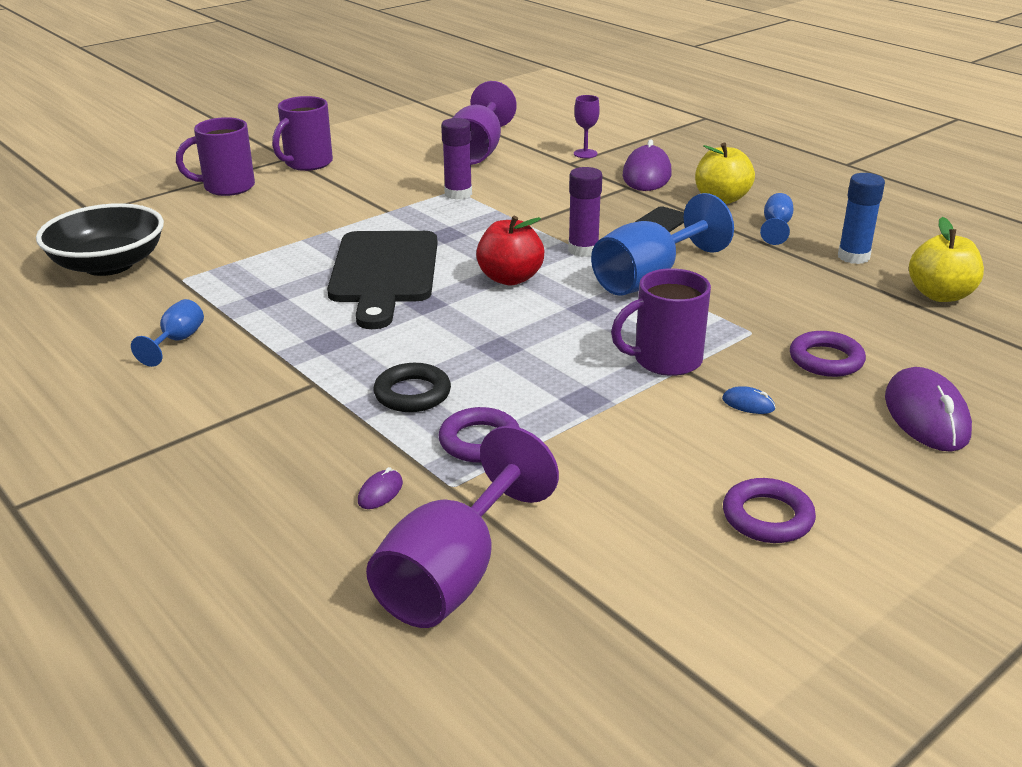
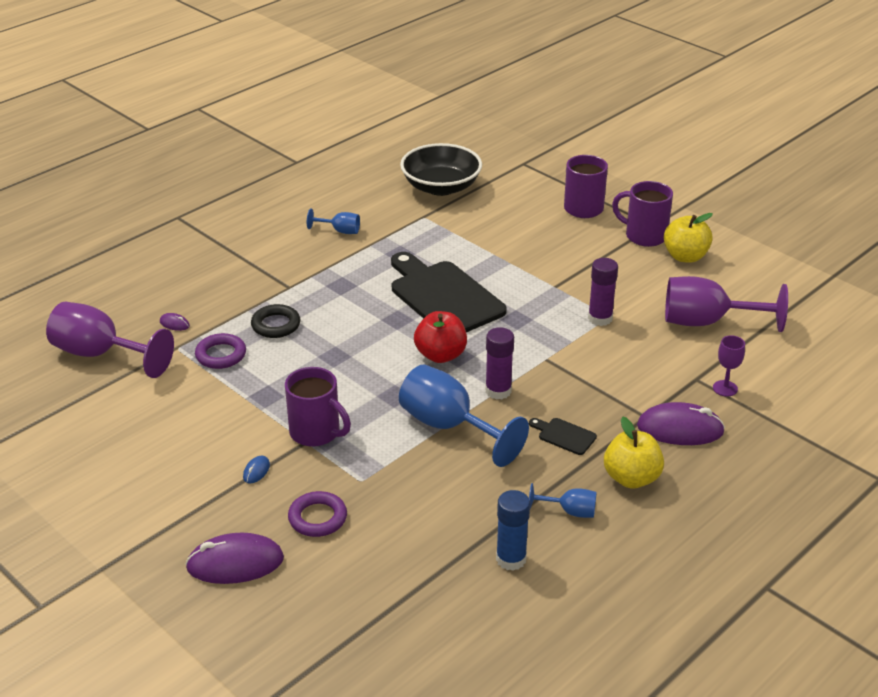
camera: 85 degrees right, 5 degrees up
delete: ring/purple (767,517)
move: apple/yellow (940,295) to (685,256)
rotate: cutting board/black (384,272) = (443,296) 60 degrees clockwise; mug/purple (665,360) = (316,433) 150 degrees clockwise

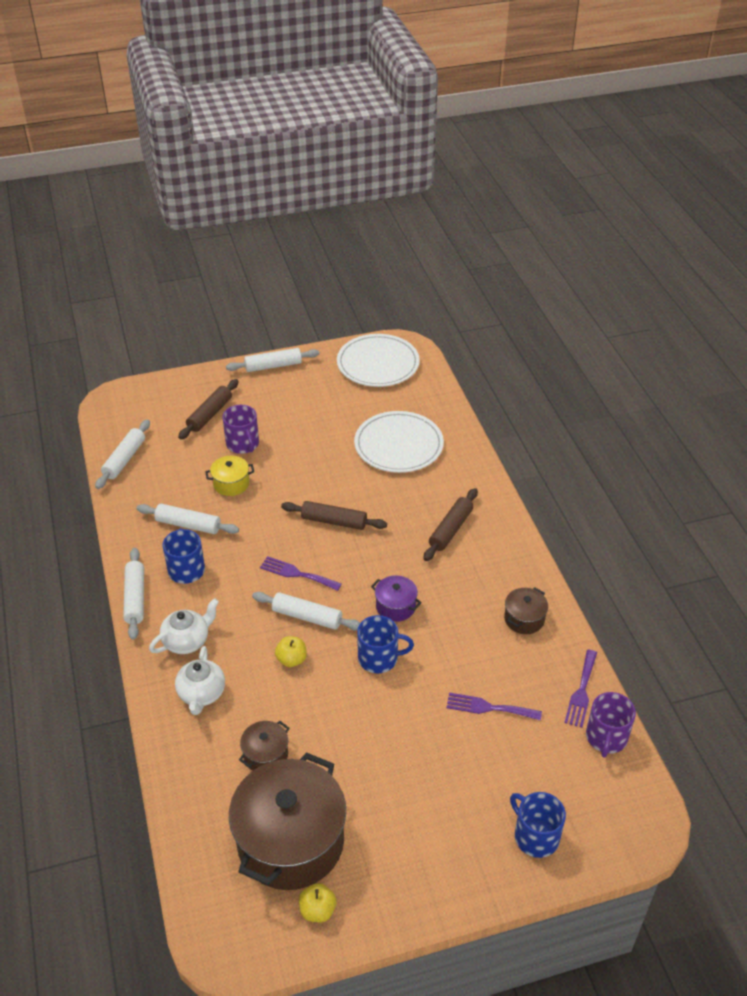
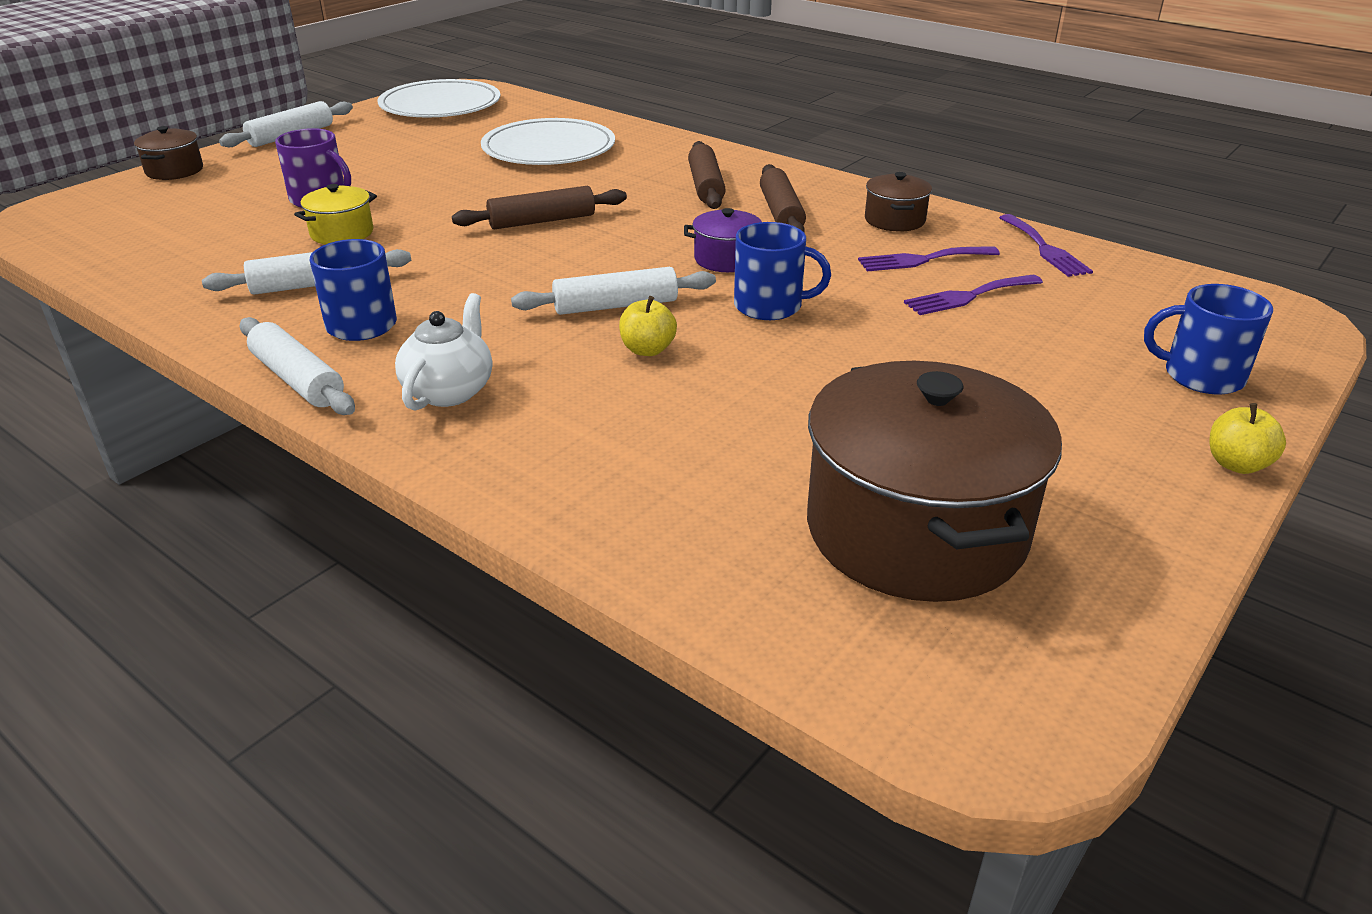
camera: 35 degrees left, 10 degrees down
delete: rolling pin/white (124,459); teapot/white (201,694); mug/purple (606,737)
move: rolling pin/brown (210,414) to (781,213); pot/brown (265,755) to (174,171); fork/purple (297,573) to (922,260); apple/yellow (317,910) to (1236,464)
rotate: mug/blue (379,658) = (770,306) 45 degrees clockwise

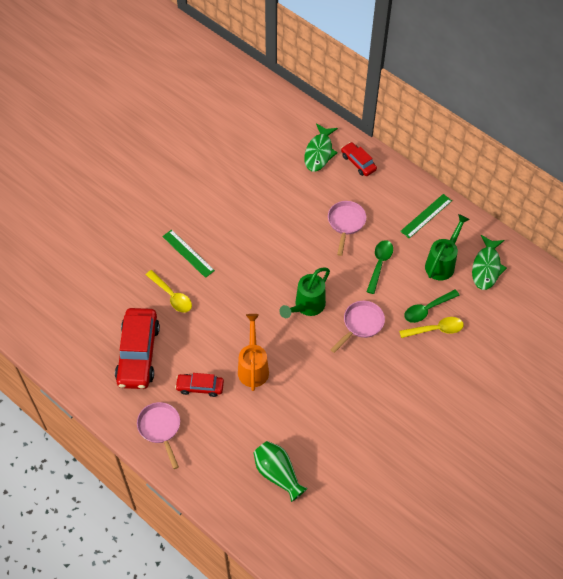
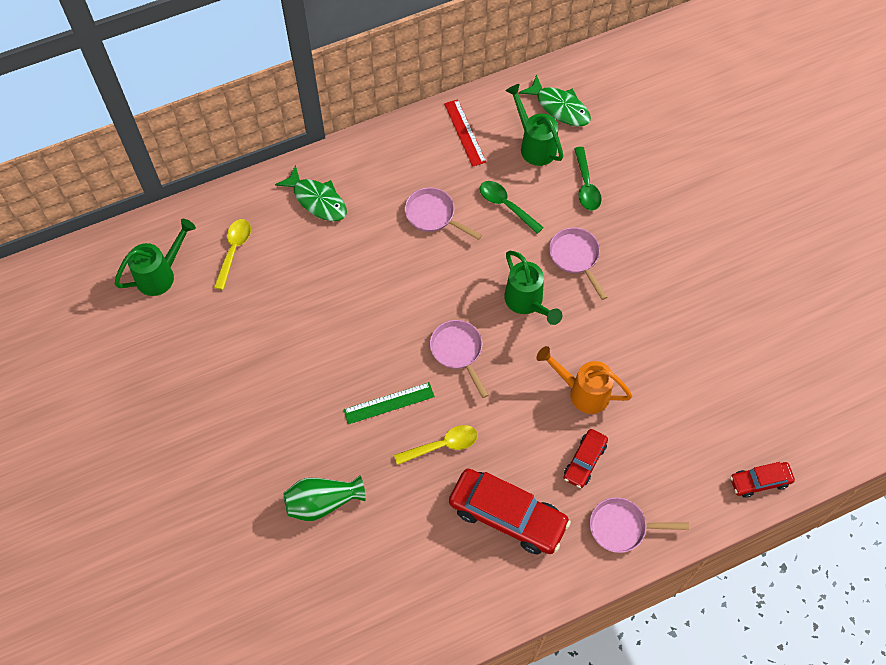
camera: 65 degrees left, 5 degrees up
insert: watering can/green (161,274); pan/pink (458,351)
move: vase/green (278,474) to (322,502); car/red (358,162) to (760,481); spoon/yellow (435,329) to (234,250)
recolor: ruler/green (426,216) to ruler/red (465,132)

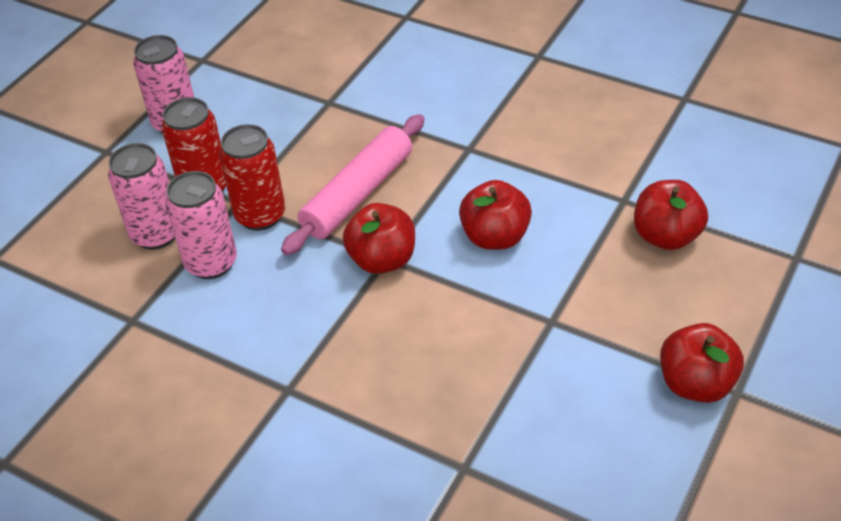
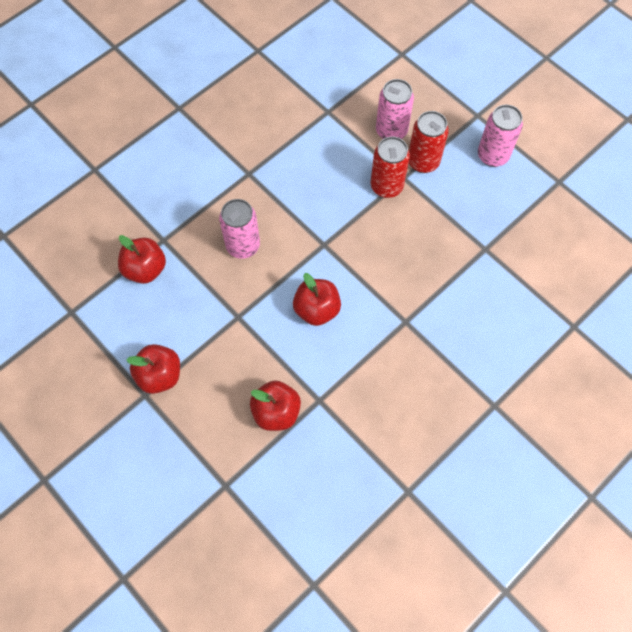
camera: 105 degrees right, 20 degrees up
delete: rolling pin/pink (357,194)
move: can/pink (211,263) to (243,246); apple/red (382,260) to (145,269)

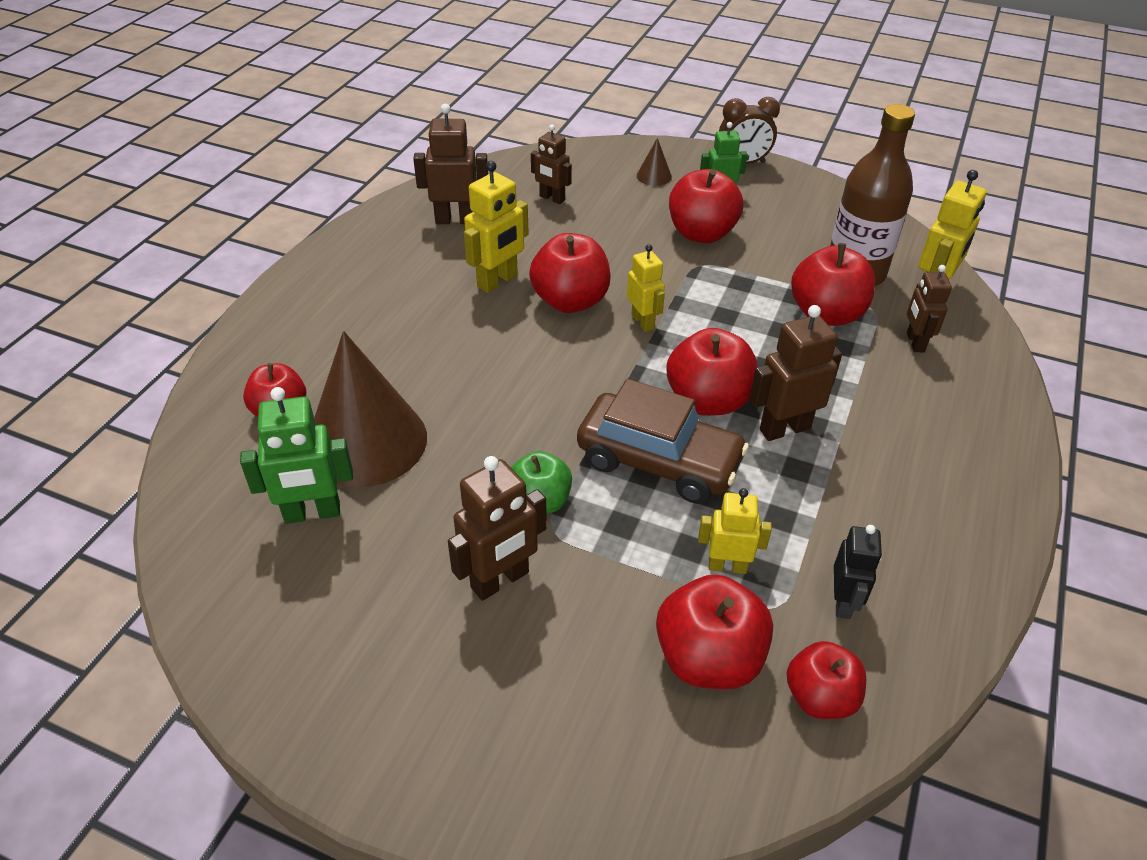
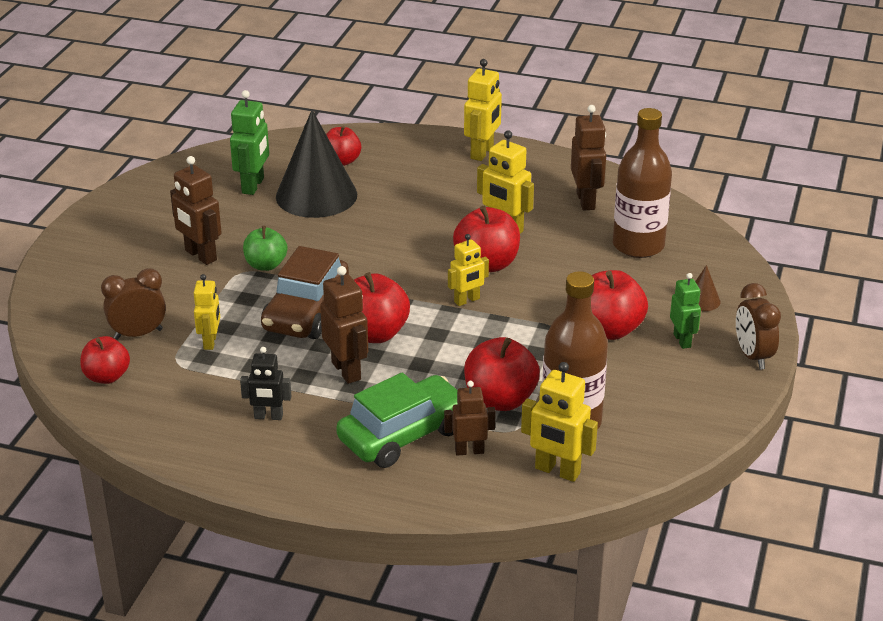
camera: 85 degrees right, 10 degrees down
insert: car/green (403,435); robot/yellow (482,152)
move: robot/black (843,602) to (268,416)
replace: robot/brown (552,198) to bottle/brown (638,245); apple/red (708,658) to clock/brown (138,334)
recolor: cone/brown (366,441) to cone/black (316,195)
rotate: robot/green (312,513) = (253,186) 150 degrees counterclockwise

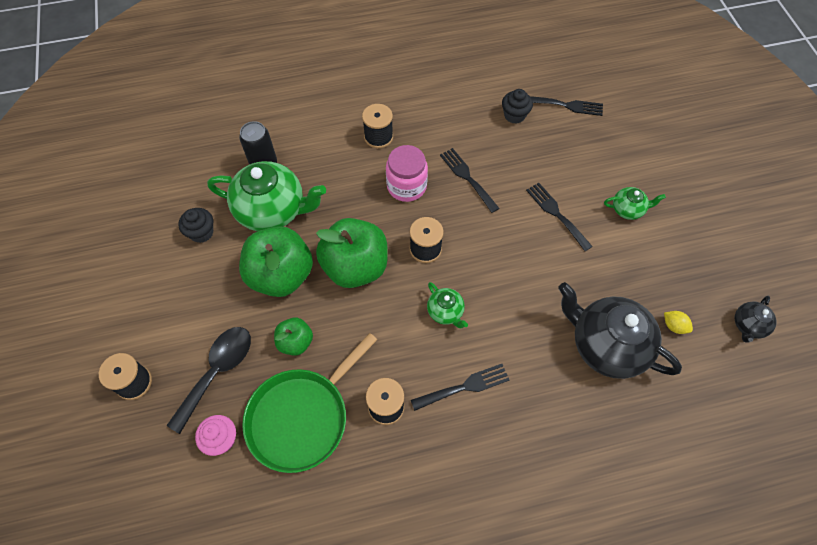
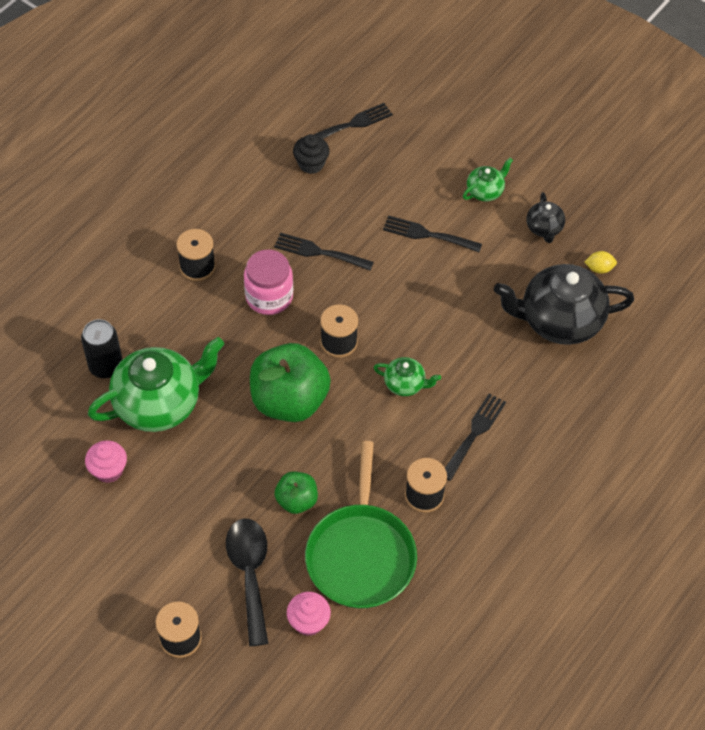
camera: 40 degrees left, 5 degrees down
delete: apple/green (281,275)
move: teapot/black (748,325) to (544,228)
recolor: cupcake/black (201,232) to cupcake/pink (108,470)

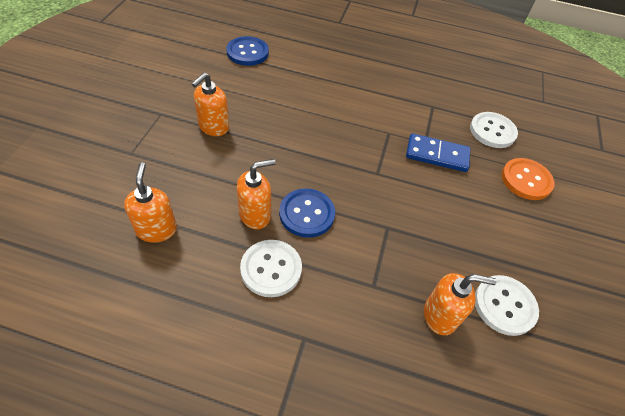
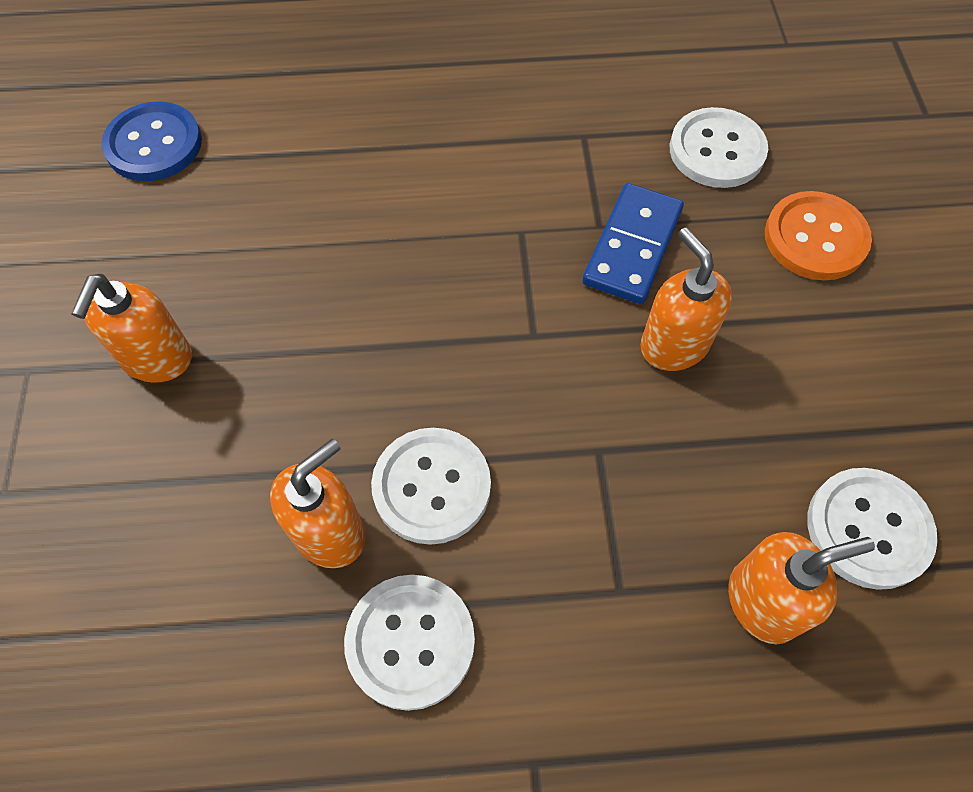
camera: 15 degrees left, 10 degrees up
move: soap dispenser/orange (156,229) to (673,345)
recolor: button/blue (307,214) to button/white (432,487)
rotate: domino/blue (437,155) = (632,247) 60 degrees counterclockwise

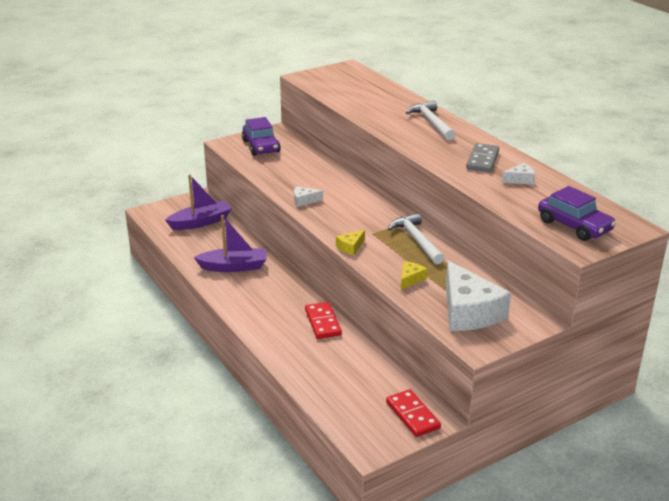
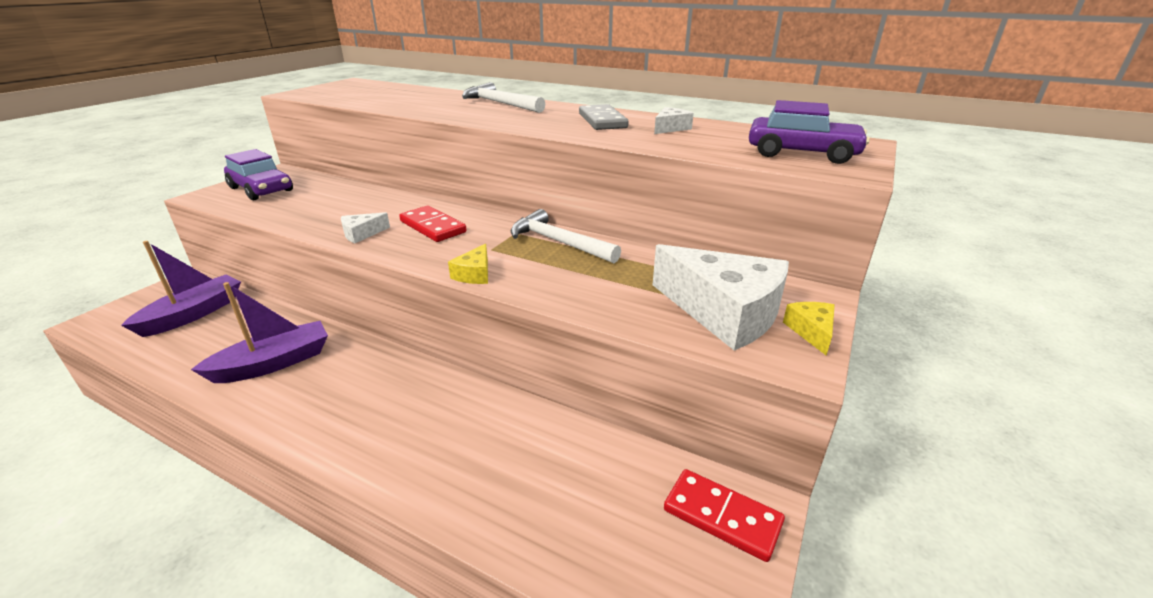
camera: 30 degrees left, 0 degrees up
move: domino/red (322,322) to (432,227); cheese/yellow (410,279) to (811,331)

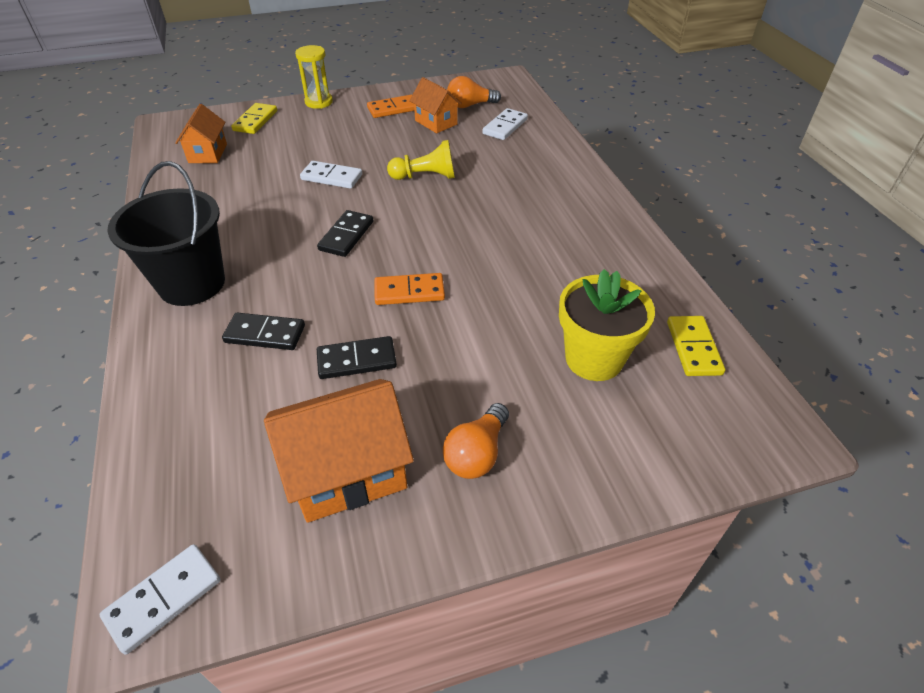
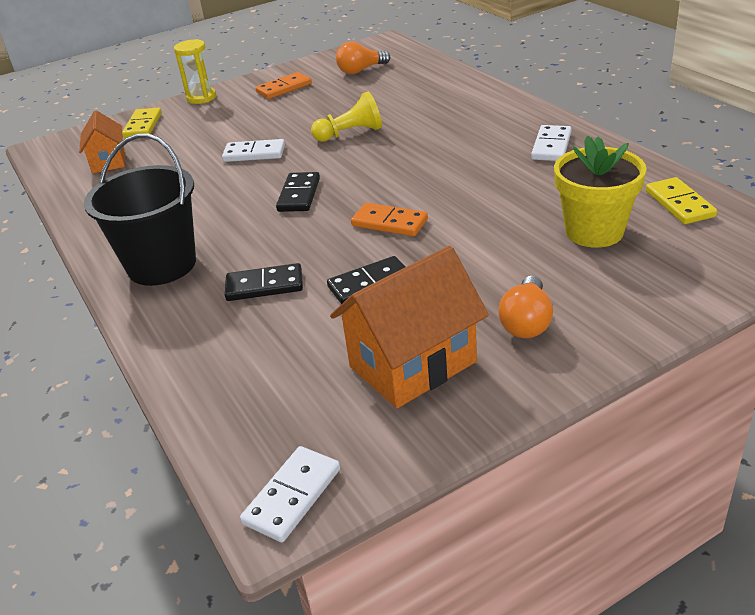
camera: 10 degrees left, 10 degrees down
delete: house/orange (436,122)
move: domino/white (505,126) to (551,146)
rotate: domino/orange (409,292) = (389,223) 45 degrees clockwise

